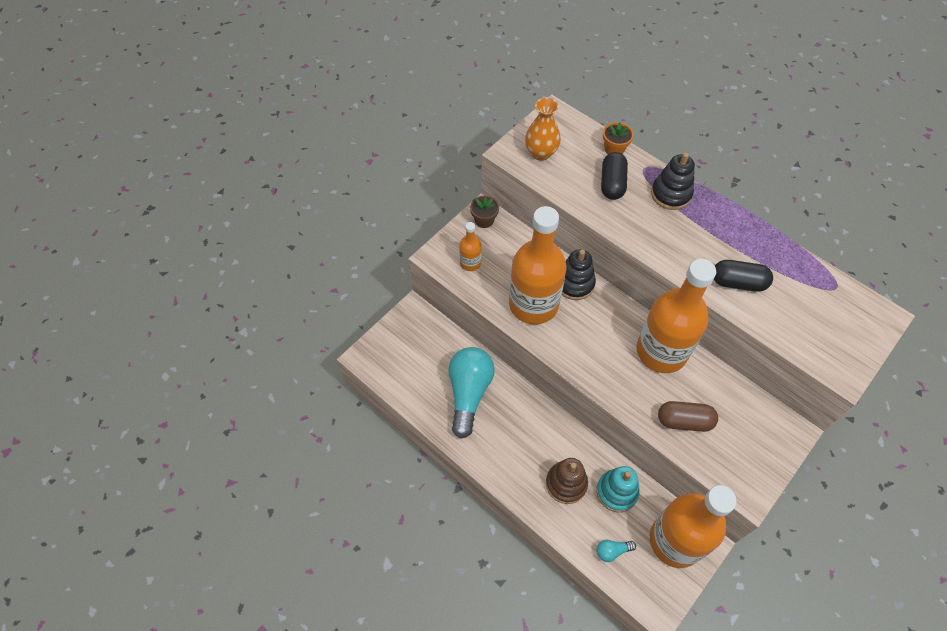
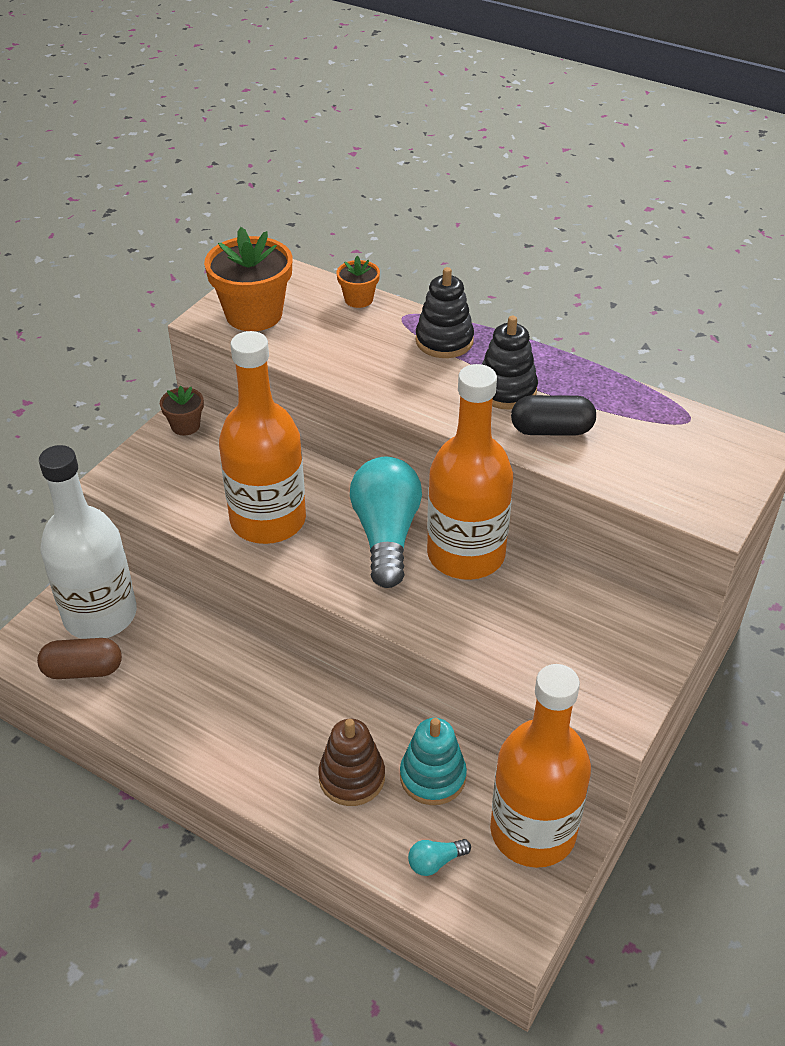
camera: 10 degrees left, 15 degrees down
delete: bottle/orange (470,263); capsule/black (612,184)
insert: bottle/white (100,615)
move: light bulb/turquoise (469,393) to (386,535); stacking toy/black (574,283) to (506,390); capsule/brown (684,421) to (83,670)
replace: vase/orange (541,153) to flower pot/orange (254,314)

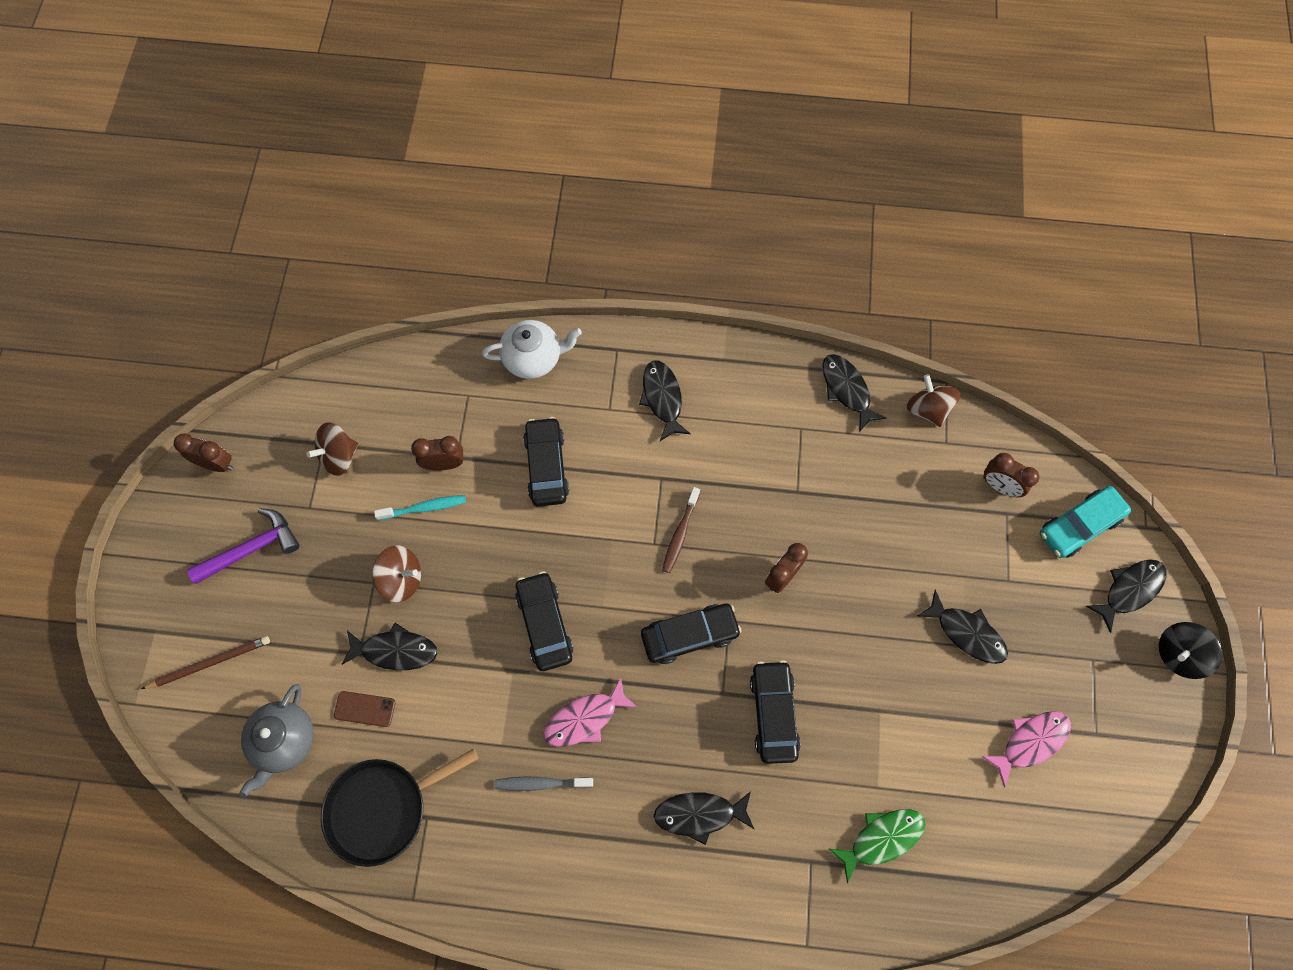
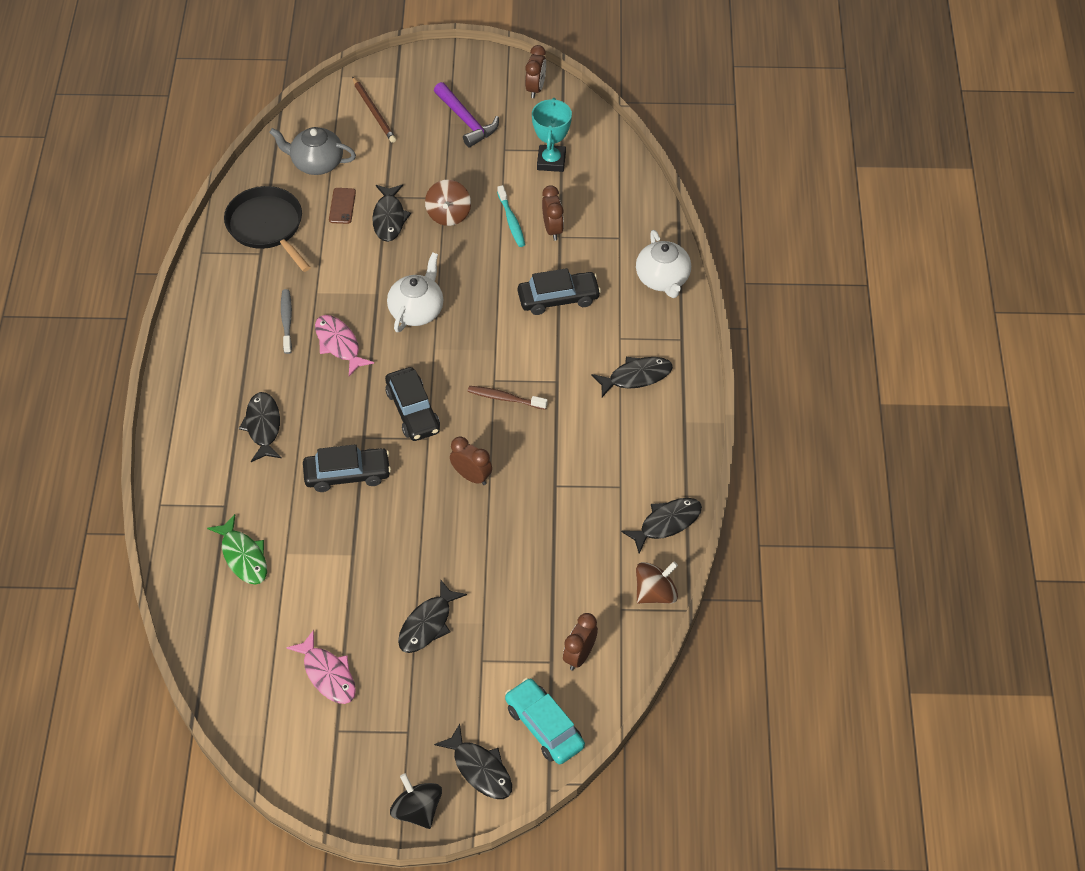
camera: 85 degrees right, 15 degrees down
replace: spinning top/brown (339,456) to trophy/turquoise (551,161); car/black (545,624) to teapot/white (417,310)

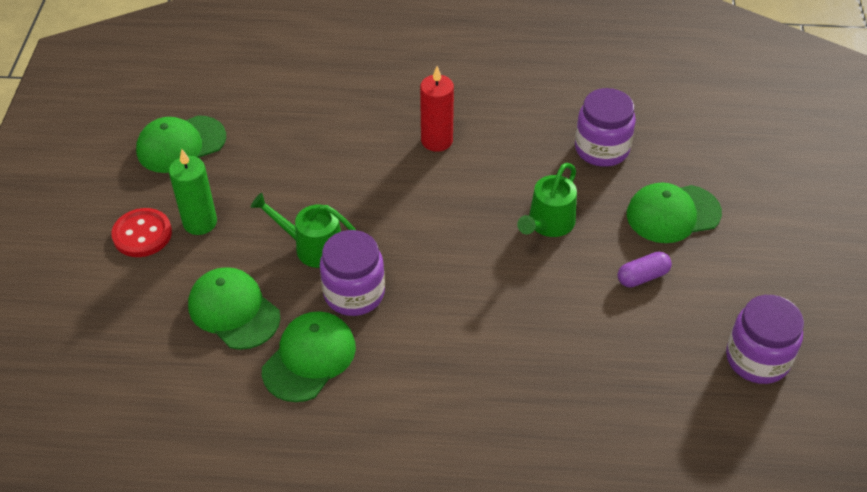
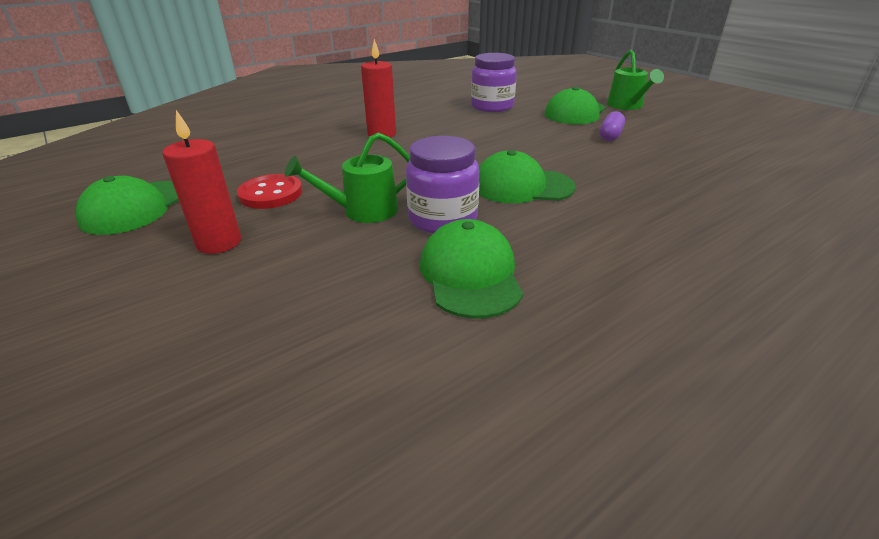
camera: 40 degrees left, 15 degrees down
delete: jar/purple (757,359)
move: button/red (142,234) to (271,194); cap/green (234,310) to (522,186); watering can/green (548,224) to (627,106)
recolor: candle/green (200,222) to candle/red (219,243)

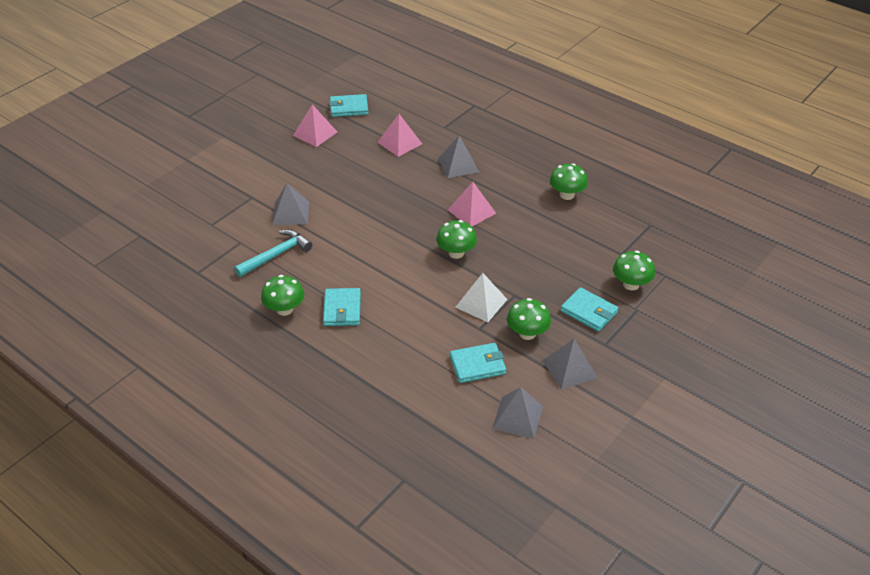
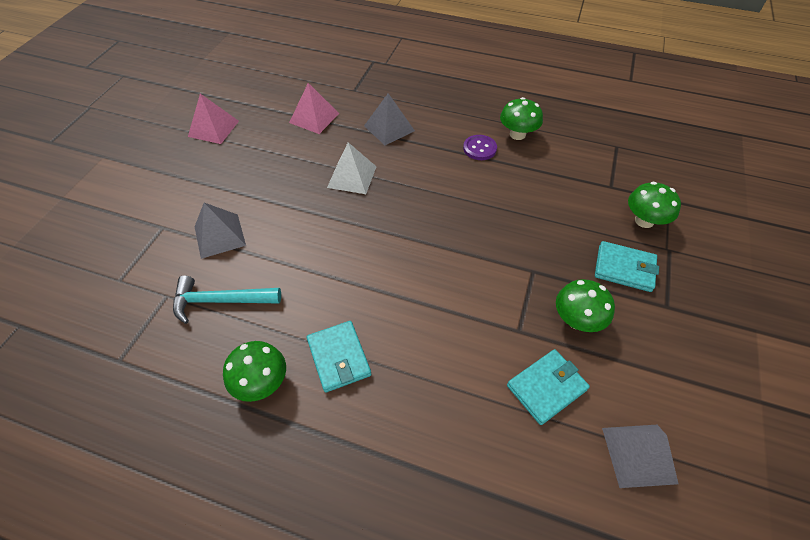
camera: 20 degrees left, 10 degrees up
delete: wallet/turquoise (349,108); mushroom/green (456,253); pyramid/pink (471,211); pyramid/grey (569,368)
insert: button/purple (479,148)
move: pyramid/white (481,303) to (352,176)
rotate: hammer/turquoise (276,255) = (221,301) 120 degrees counterclockwise

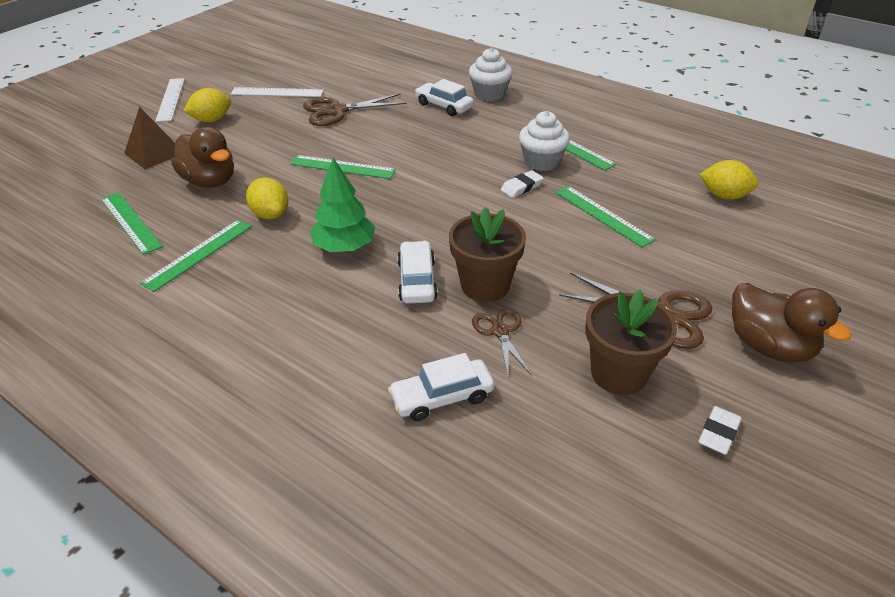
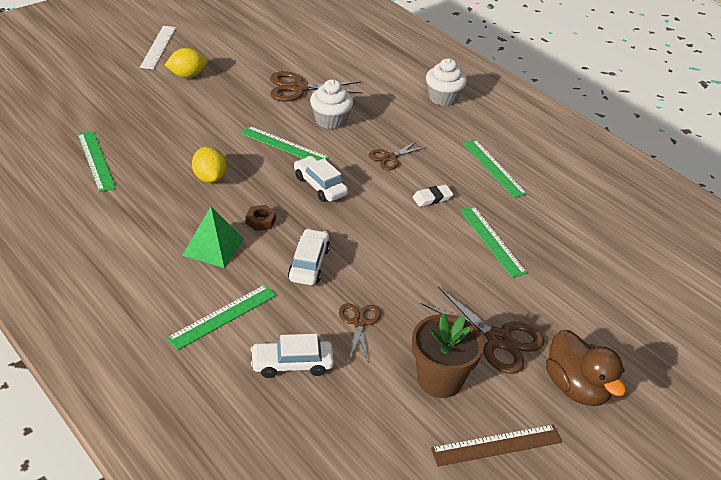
camera: 10 degrees right, 0 degrees up
delete: pyramid/brown (154,153); duck/brown (210,181); ruler/white (277,92); flower pot/brown (485,285); lemon/yellow (724,196)
insert: pyramid/green (213,247); scissors/brown (390,158)
move: ruler/green (198,254) to (223,316); car/white (444,106) to (320,185); cupcake/white (541,161) to (330,120)
replace: tree/green (344,247) to nut/brown (260,221); eraser/white (718,433) to ruler/brown (496,445)

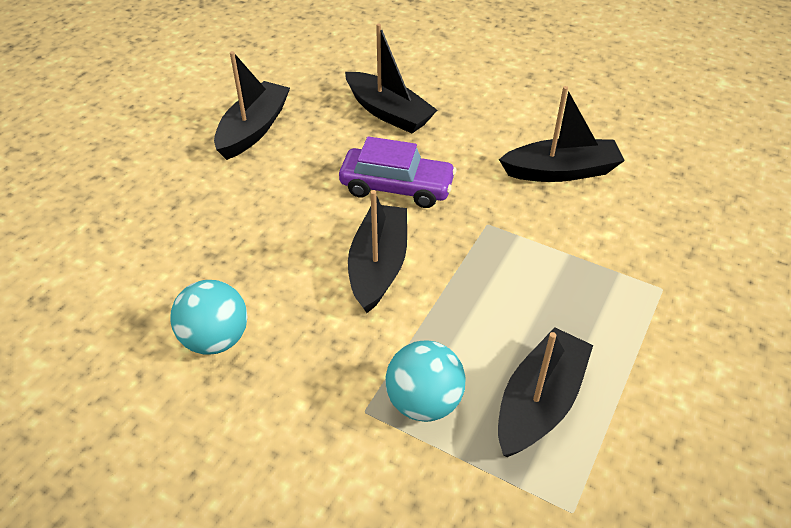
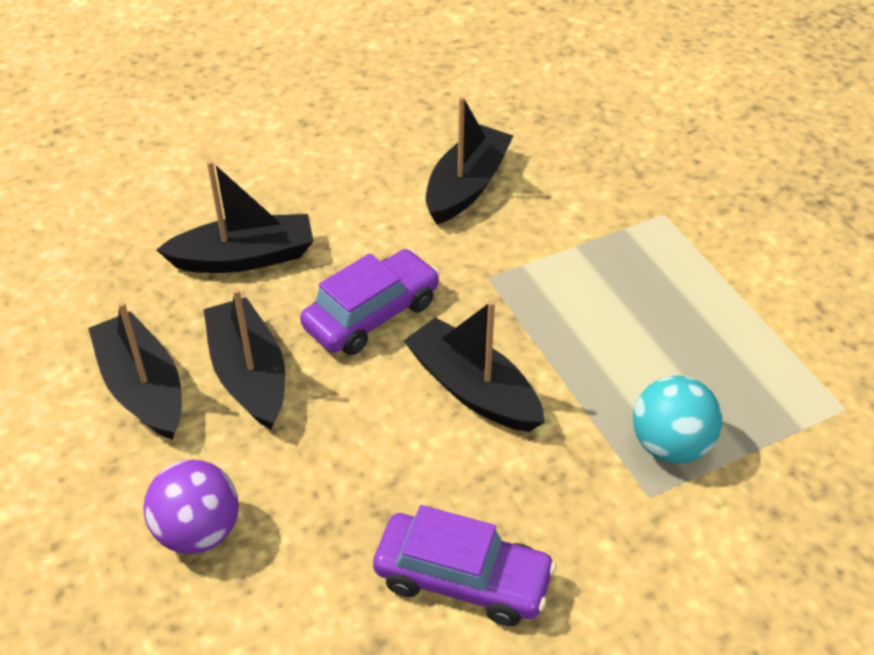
camera: 55 degrees left, 0 degrees up
insert: ball/purple (198,531)
move: boat/black (539,402) to (249,374)
replace: ball/turquoise (216,339) to car/purple (462,579)

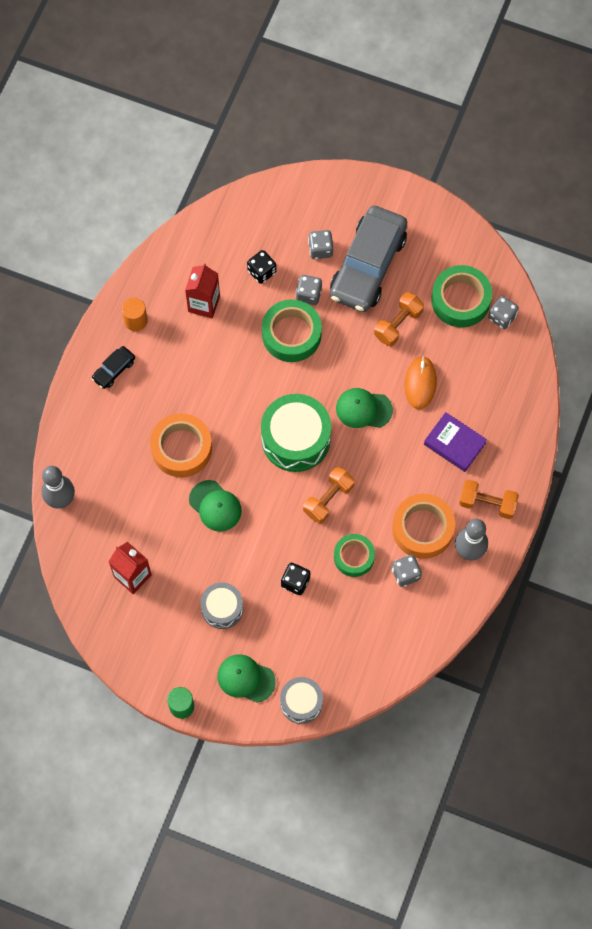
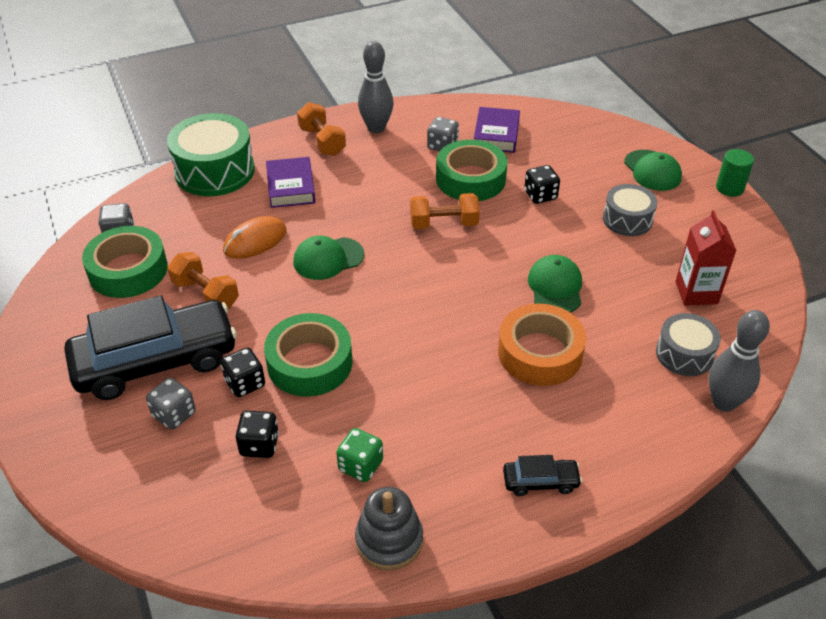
camera: 135 degrees left, 25 degrees down
delete: cylinder/orange (136,320); tape/orange (422,529)
insert: stacking toy/grey (389,540); book/purple (496,134)
move: drum/green (296,439) to (215,171); drum/grey (301,702) to (684,354)
replace: carton/red (204,304) to dice/green (360,466)
recolor: dice/grey (308,294) to dice/black (245,383); car/grey (368,266) to car/black (156,361)
rotate: cap/green (363,409) = (328,258) 105 degrees clockwise; dumbbell/orange (398,324) = (206,294) 45 degrees clockwise
resize: tape/green (354,557) = (470,179) x1.52

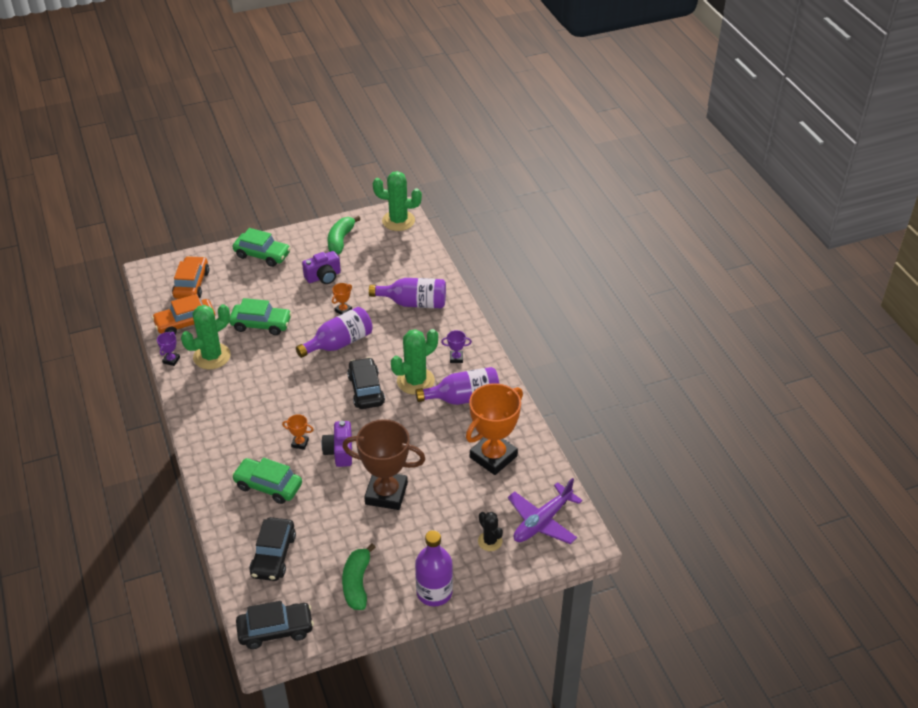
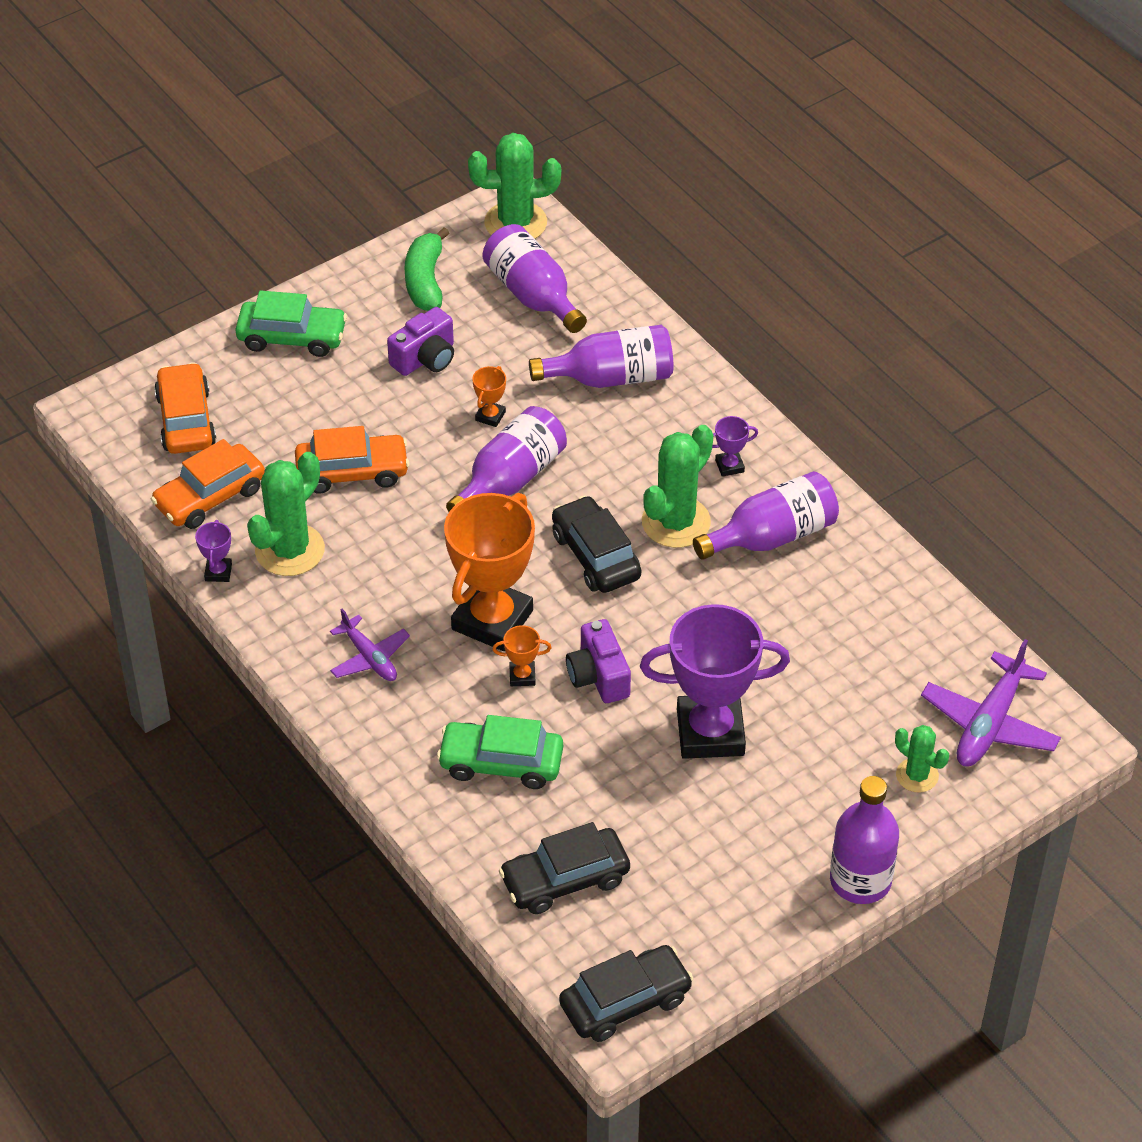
camera: 15 degrees left, 5 degrees up
delete: banana/green (357,583)
insert: plane/purple (369,658); bottle/purple (533,295)
move: trophy/orange (493,457) to (492,620)
recolor: car/green (261,324) to car/orange (352,472); trophy/brown (386,493) to trophy/purple (710,732); cactus/black (490,541) to cactus/green (917,775)
rotate: car/black (273,555) = (565,880) 75 degrees clockwise

